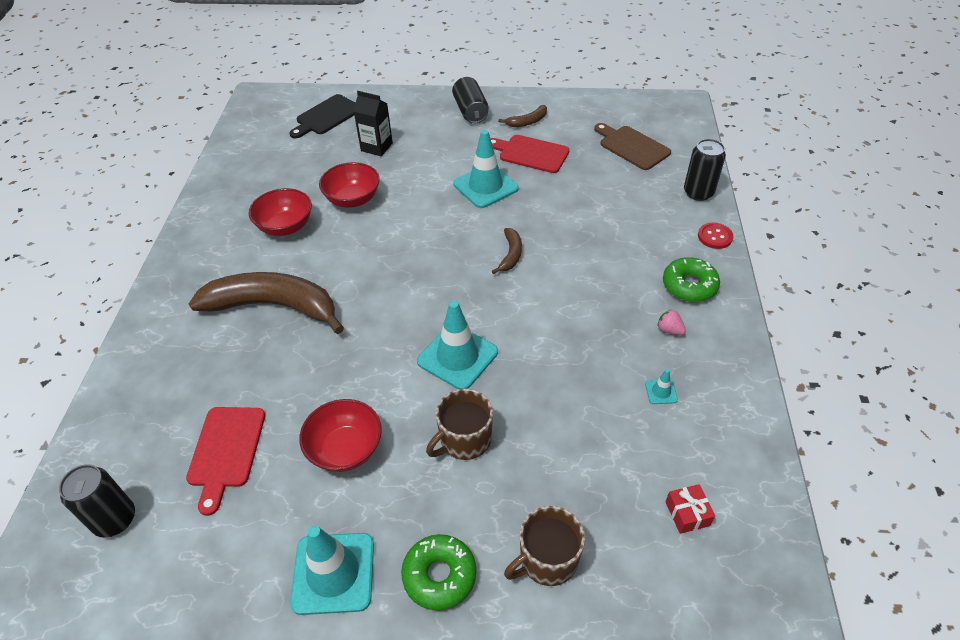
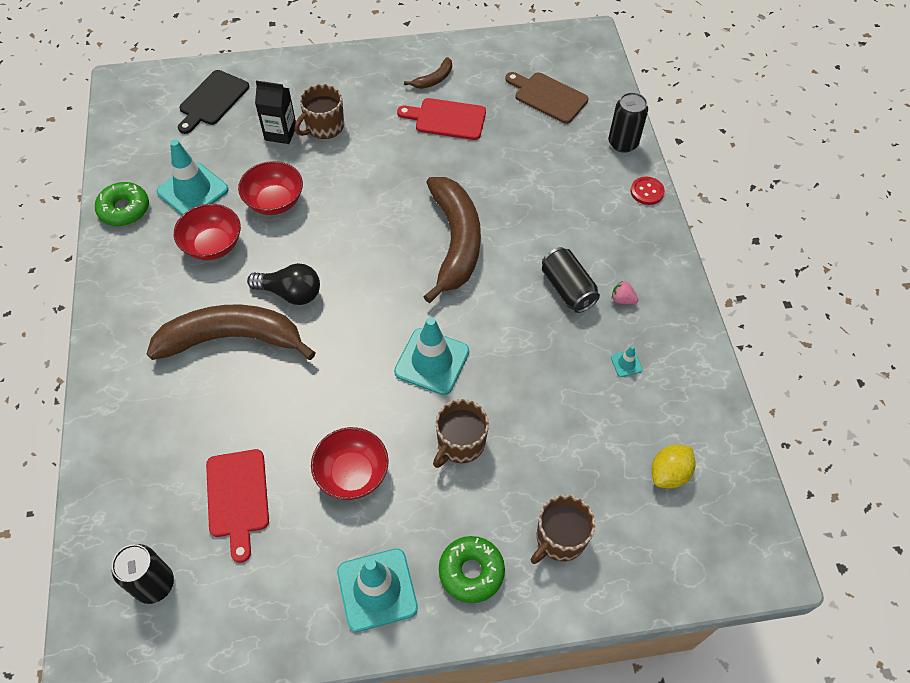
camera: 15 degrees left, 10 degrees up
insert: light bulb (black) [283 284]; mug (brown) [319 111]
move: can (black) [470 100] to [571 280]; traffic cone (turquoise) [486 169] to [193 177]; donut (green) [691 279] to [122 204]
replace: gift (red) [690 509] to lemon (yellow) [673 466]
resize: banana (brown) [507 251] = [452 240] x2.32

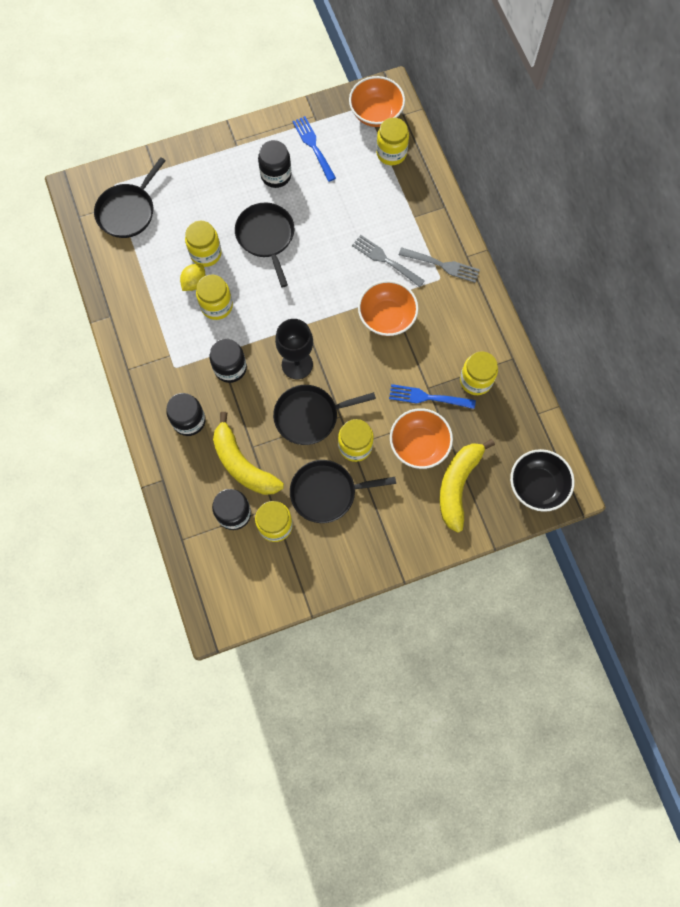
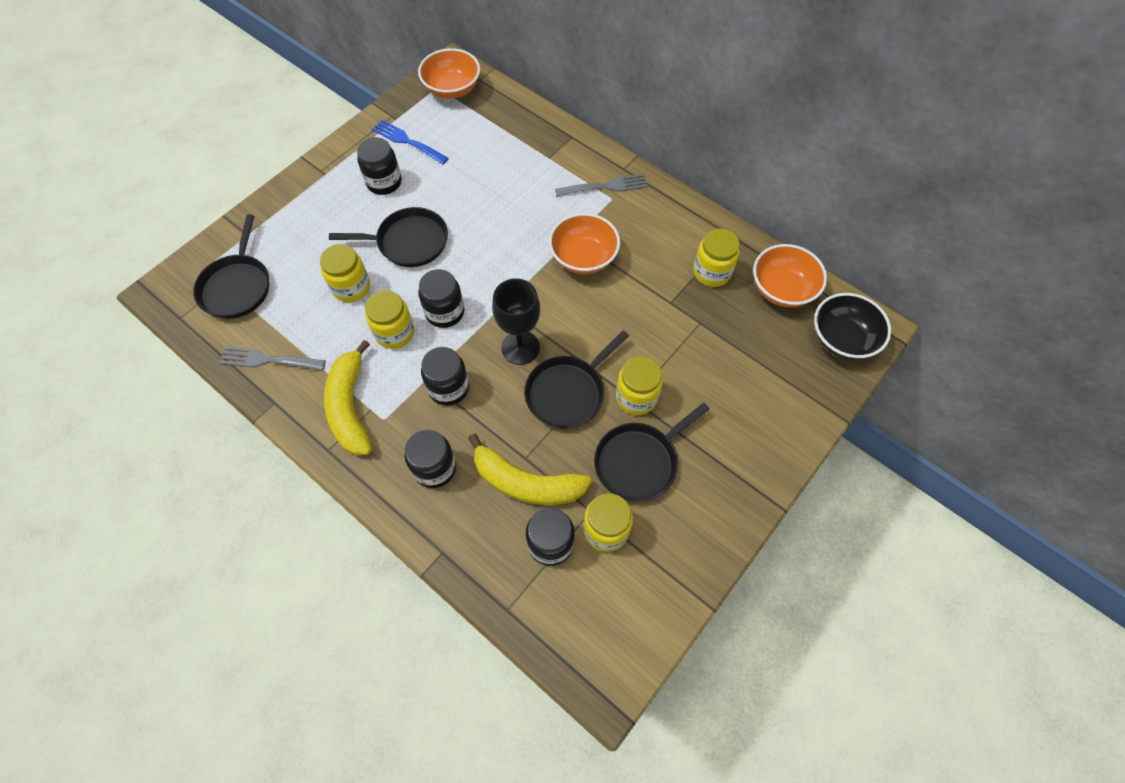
camera: 30 degrees left, 10 degrees down
delete: lemon (yellow) [193 277]; jar (yellow) [392 141]; fork (blue) [432 396]
insert: jar (black) [441 298]
move: fork (grey) [388 261] to [272 358]; bowl (orange) [421 438] to [790 275]; banana (yellow) [467 486] to [348 397]
rotate: pan (black) [264 245] = [388 237] 135 degrees clockwise

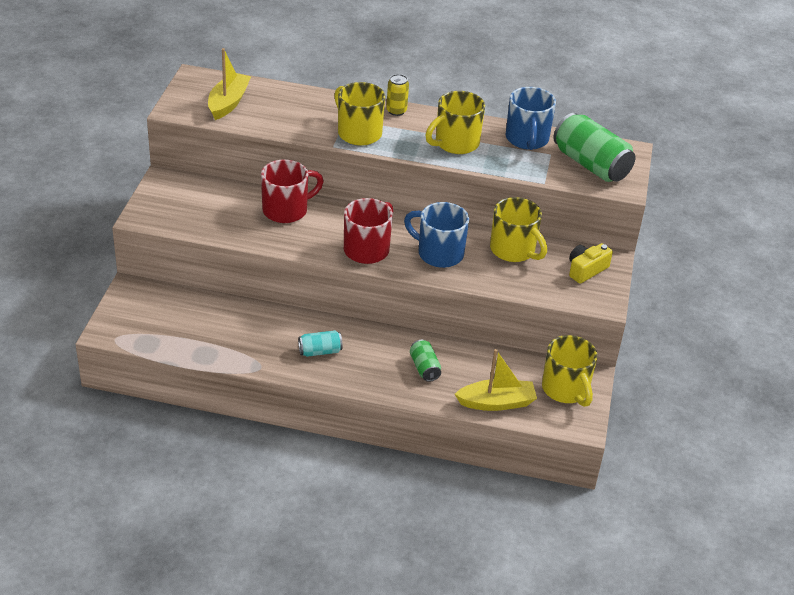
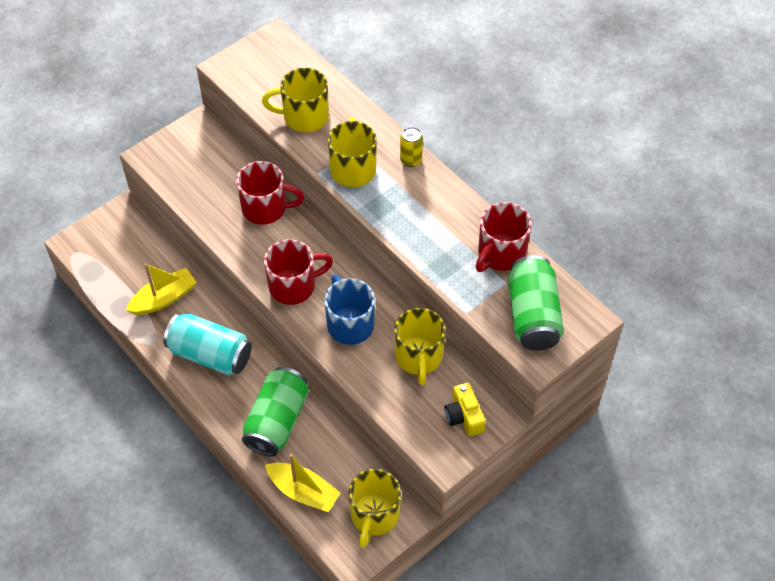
camera: 40 degrees right, 15 degrees up
move: boat (yellow) [229 84] to [161 289]; mug (yellow) [455 122] to [295 100]
recolor: mug (blue) [531 118] to mug (red) [504 237]
rotate: camera (yellow) [591 263] = [465 409] 105 degrees counterclockwise
resize: can (turquoise) [320 343] = [208 344] x1.98; can (green) [425 361] = [275 411] x1.98

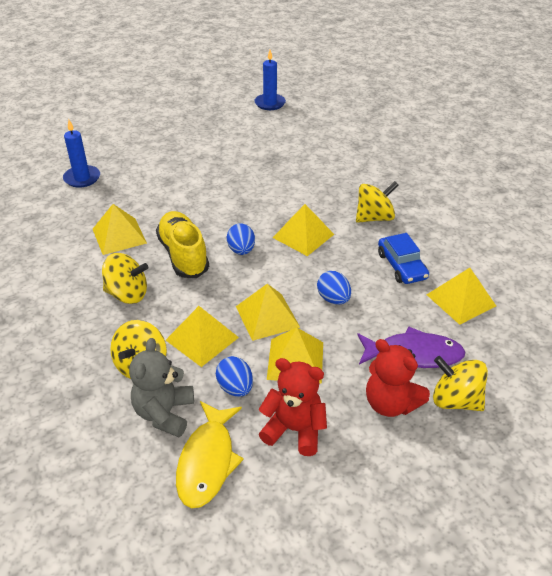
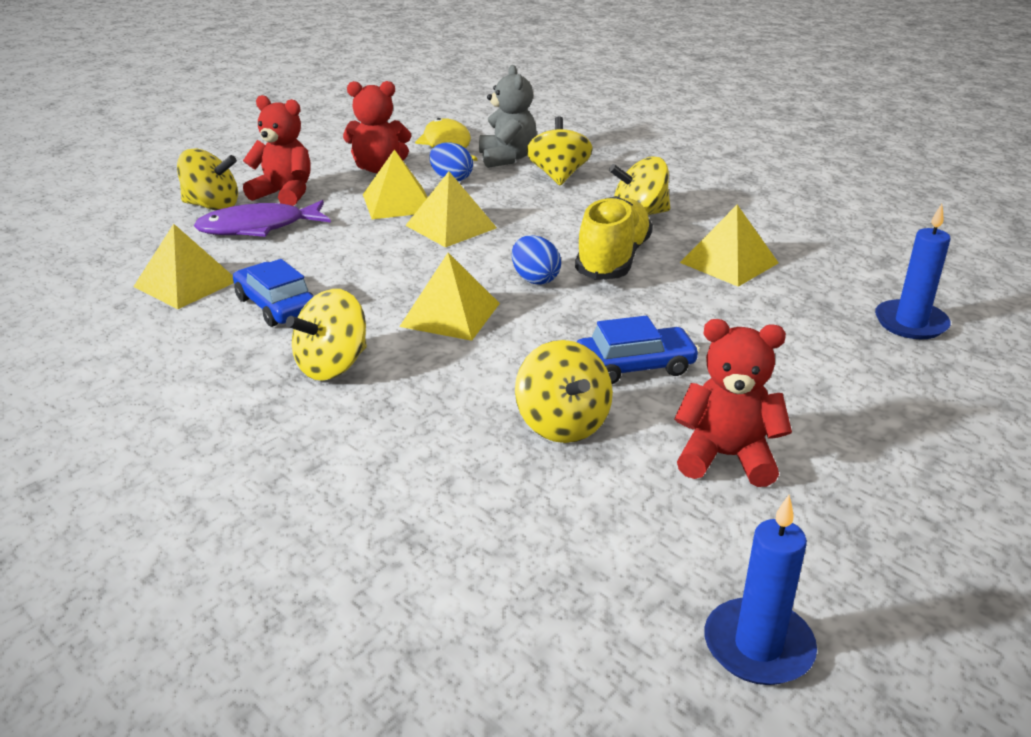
camera: 160 degrees right, 10 degrees down
delete: pyramid (yellow) [202 336]; egg (blue) [334 287]
insert: spinning top (yellow) [564 391]; car (blue) [638 350]; teddy bear (red) [733 403]
rotate: shoe (yellow) [182 244] = [614 238] 120 degrees counterclockwise

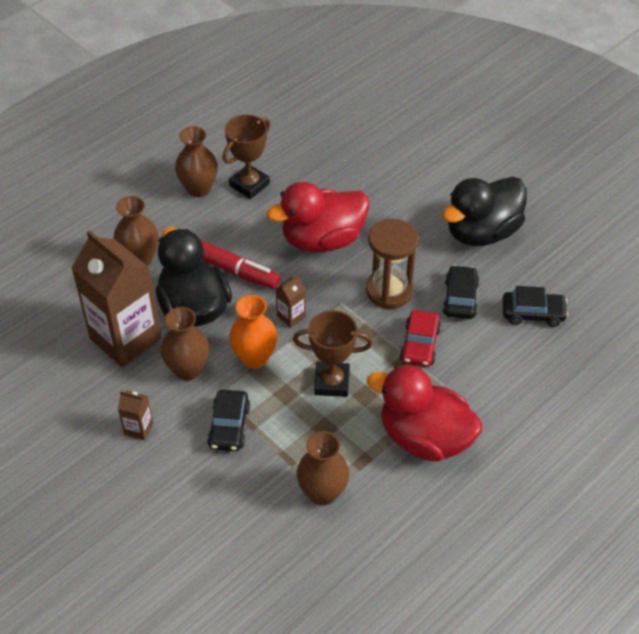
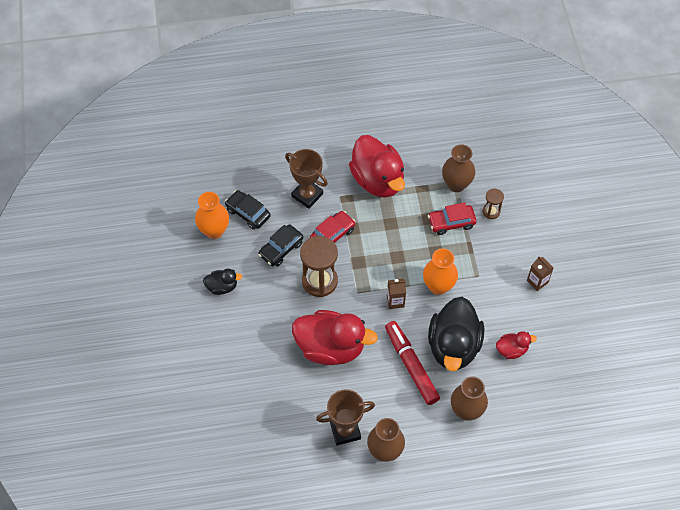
camera: 145 degrees left, 10 degrees up
delete: vase (brown) [185 344]; car (black) [228 420]
insert: vase (orange) [212 215]; car (red) [452 219]; hourglass (brown) [493 203]
move: trophy (brown) [333 353] to [306 179]
replace: carton (brown) [116 298] to duck (red) [516 345]
resize: duck (black) [484 211] = [222 282] x0.47

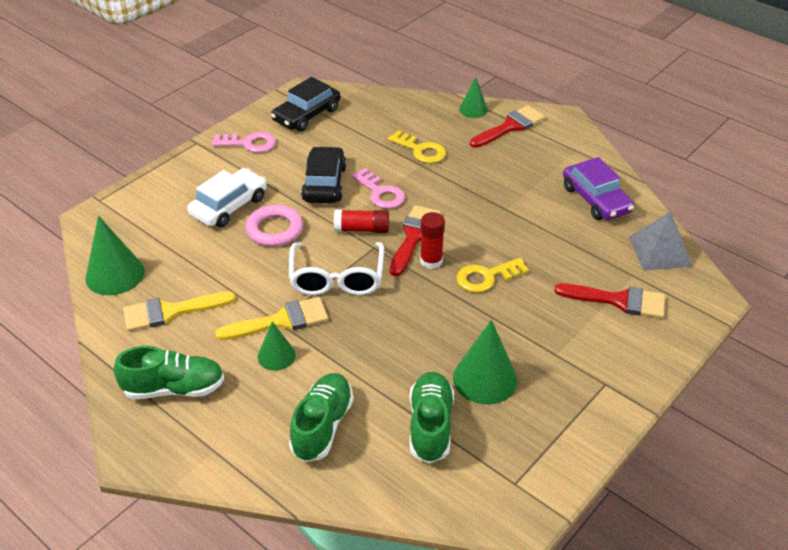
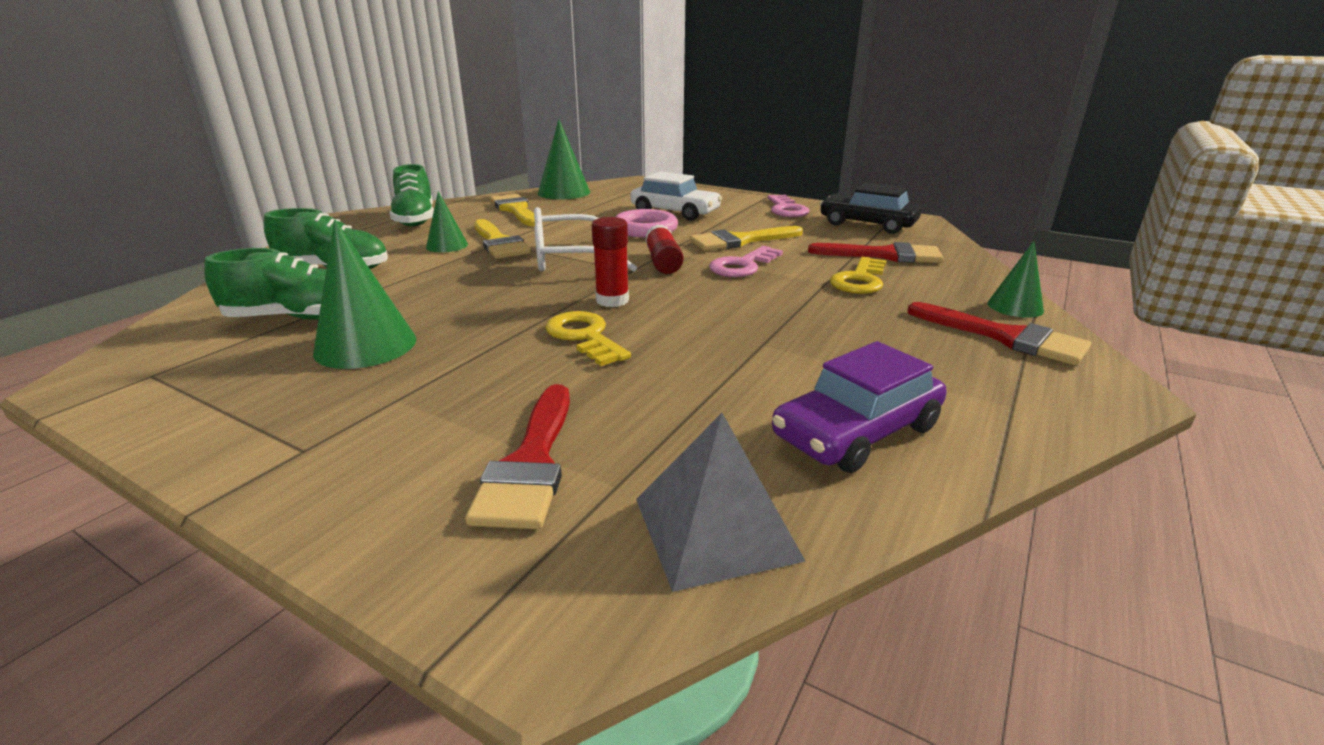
camera: 80 degrees right, 15 degrees down
move: brush (red) [415 240] to [876 252]
replace: car (black) [323 174] to brush (yellow) [746 238]

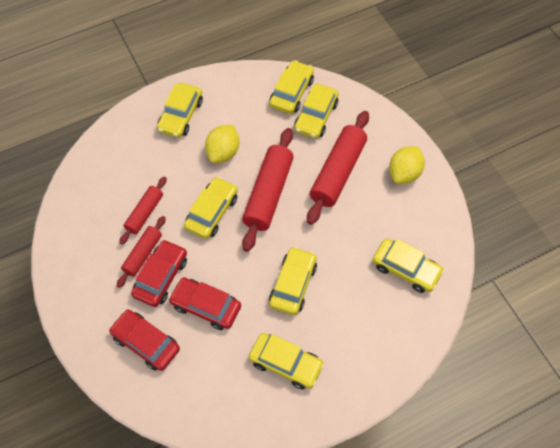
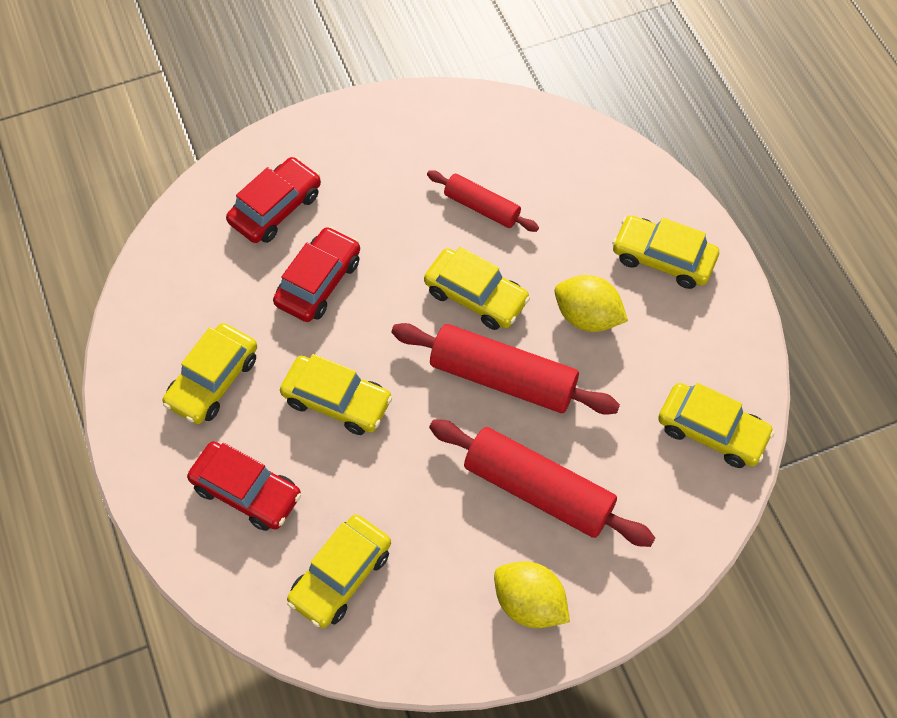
camera: 95 degrees right, 0 degrees up
delete: rolling pin (red) [141 252]; car (yellow) [316 111]
move: car (red) [159 273] to [244 486]

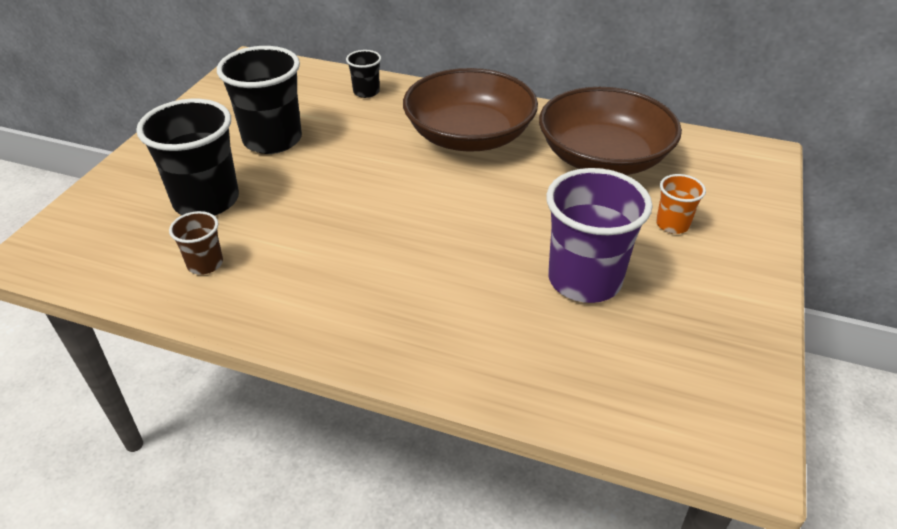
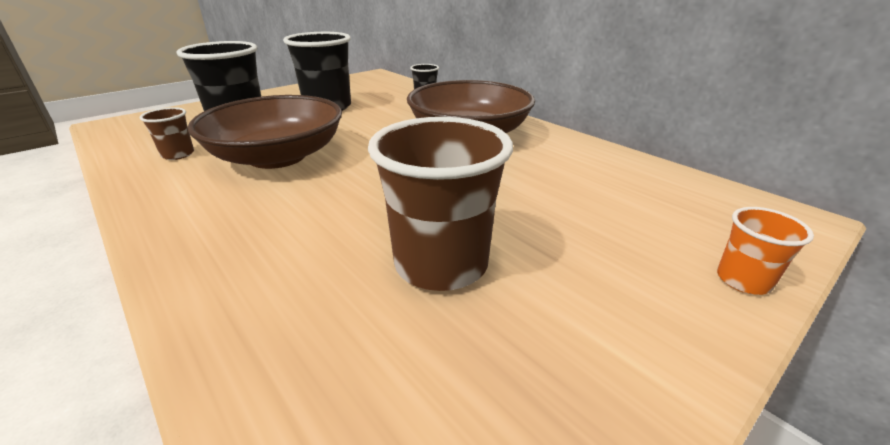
camera: 30 degrees right, 10 degrees down
move: bowl (brown) [610 131] to [265 132]; cup (orange) [681 204] to [765 251]
recolor: cup (purple) [599 235] to cup (brown) [440 204]

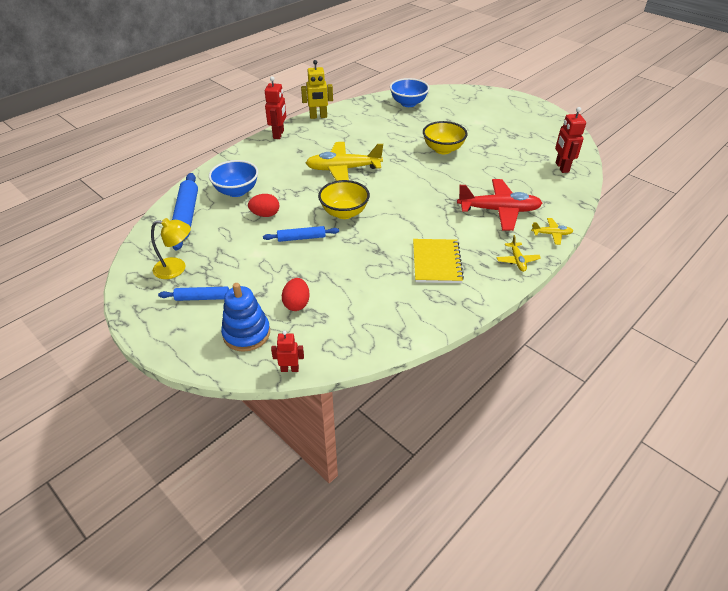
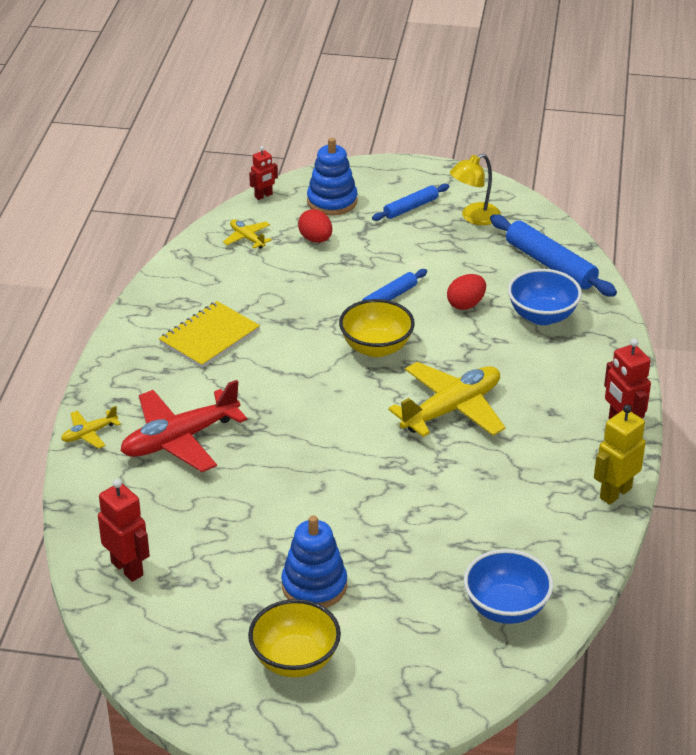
camera: 145 degrees right, 5 degrees down
insert: stacking toy (blue) [314 561]
move: bowl (yellow) [445 137] to [294 638]; plane (yellow) [518 253] to [247 234]
rotate: notebook (yellow) [438 261] = [209 334] 75 degrees clockwise

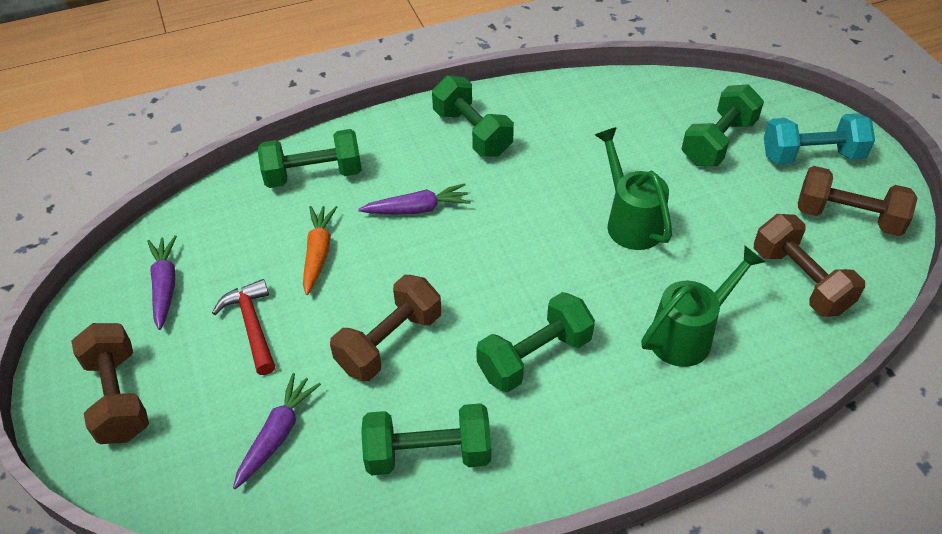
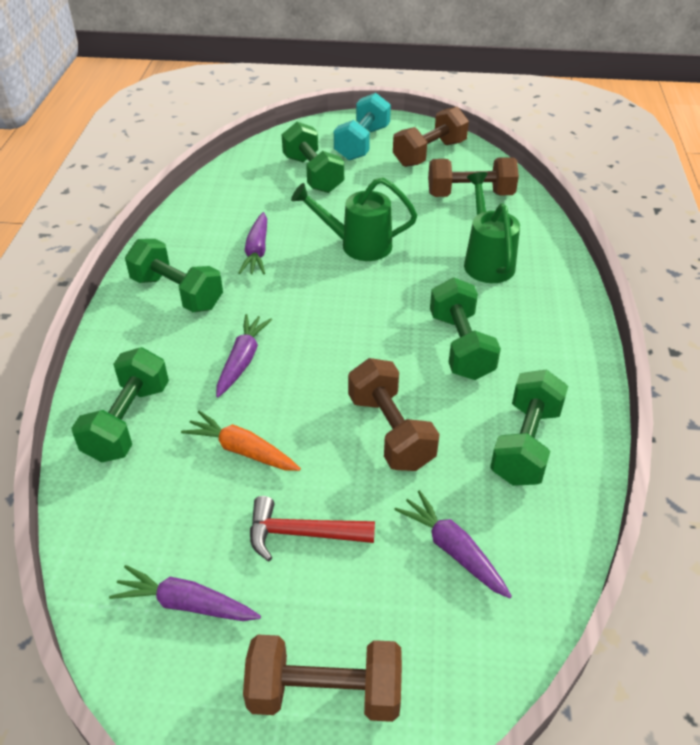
camera: 65 degrees left, 5 degrees down
insert: carrot (purple) [252 243]
rotate: dumbbell (green) [473 116] = [174 275] 45 degrees clockwise

